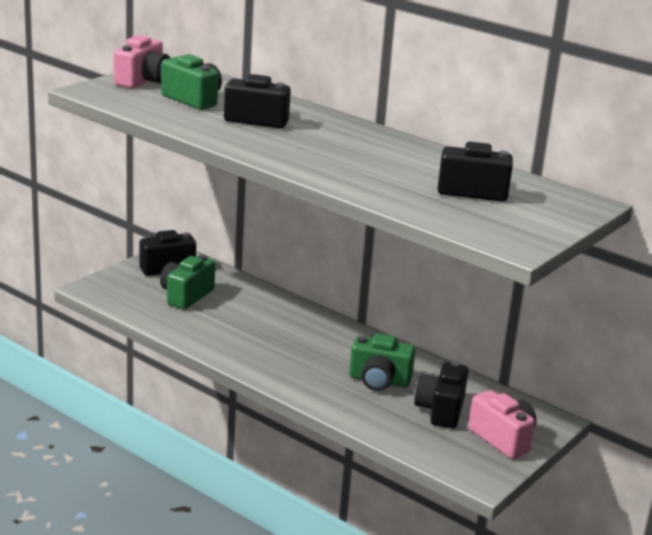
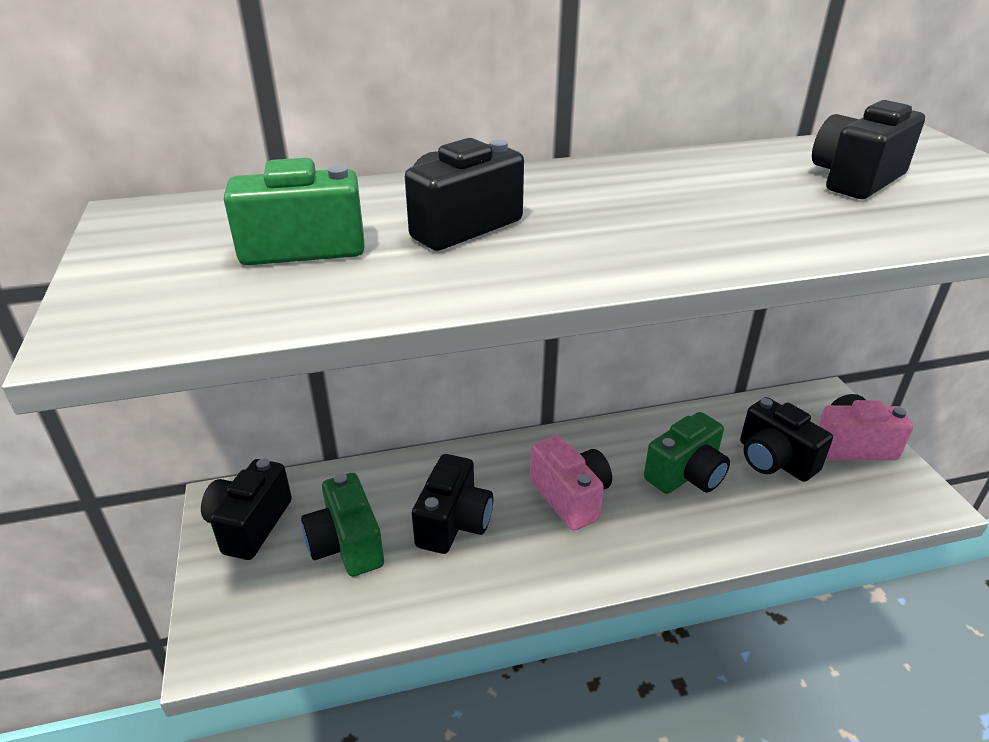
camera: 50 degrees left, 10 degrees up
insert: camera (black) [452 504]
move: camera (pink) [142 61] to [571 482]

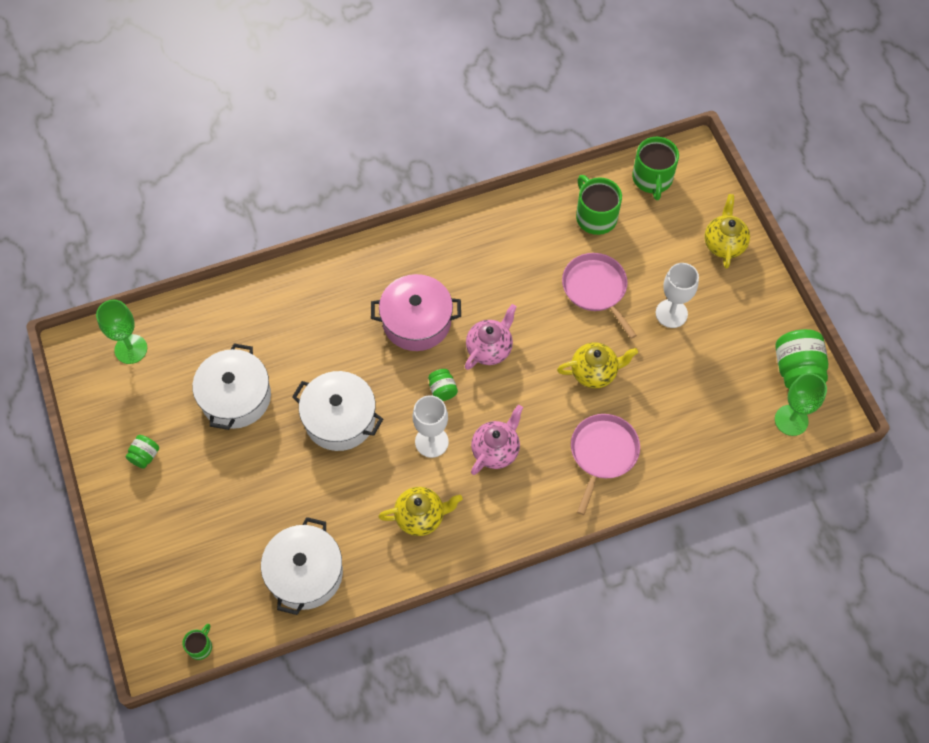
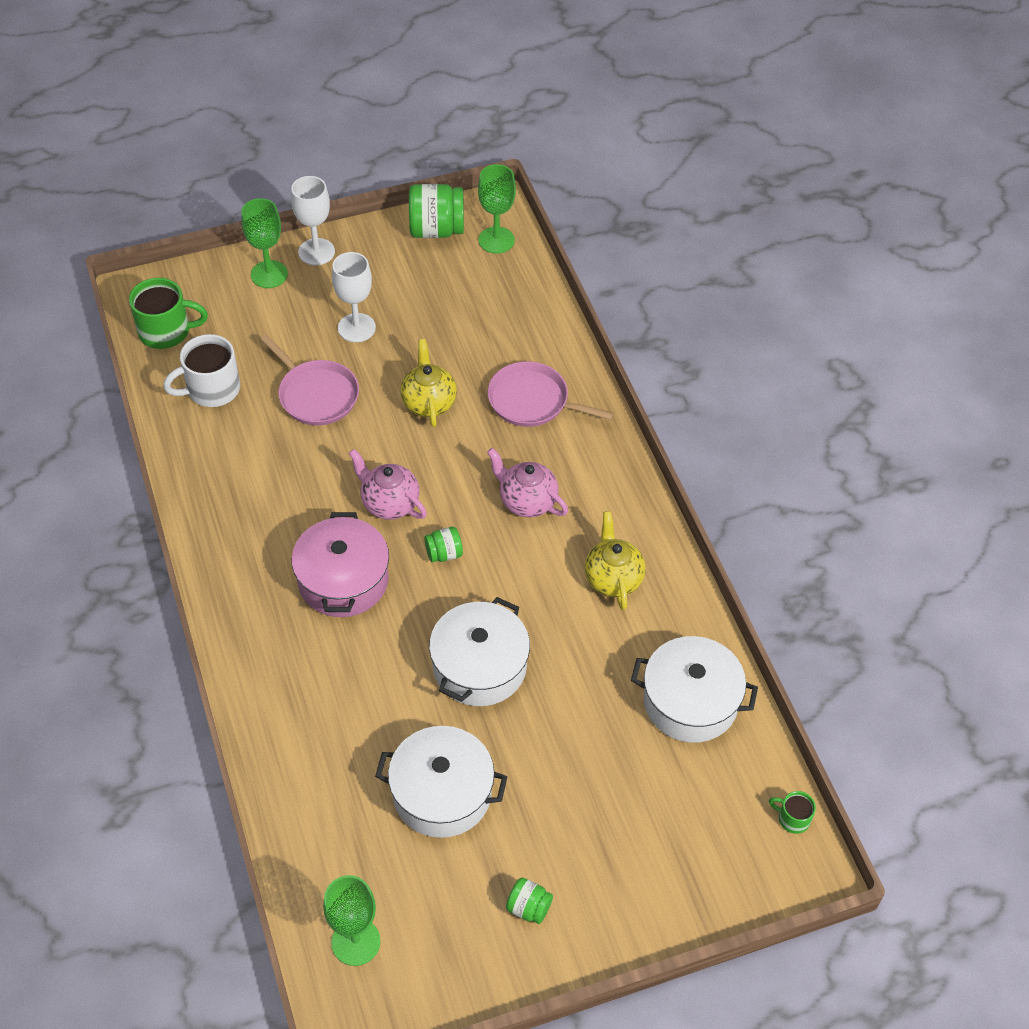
camera: 90 degrees left, 10 degrees down
move: goblet (white) [431 426] to [313 220]
replace: teapot (yellow) [727 231] to goblet (green) [264 243]
recolor: mug (green) [599 205] to mug (white) [201 370]
rotate: pan (pink) [599 296] = [309 380] 105 degrees counterclockwise

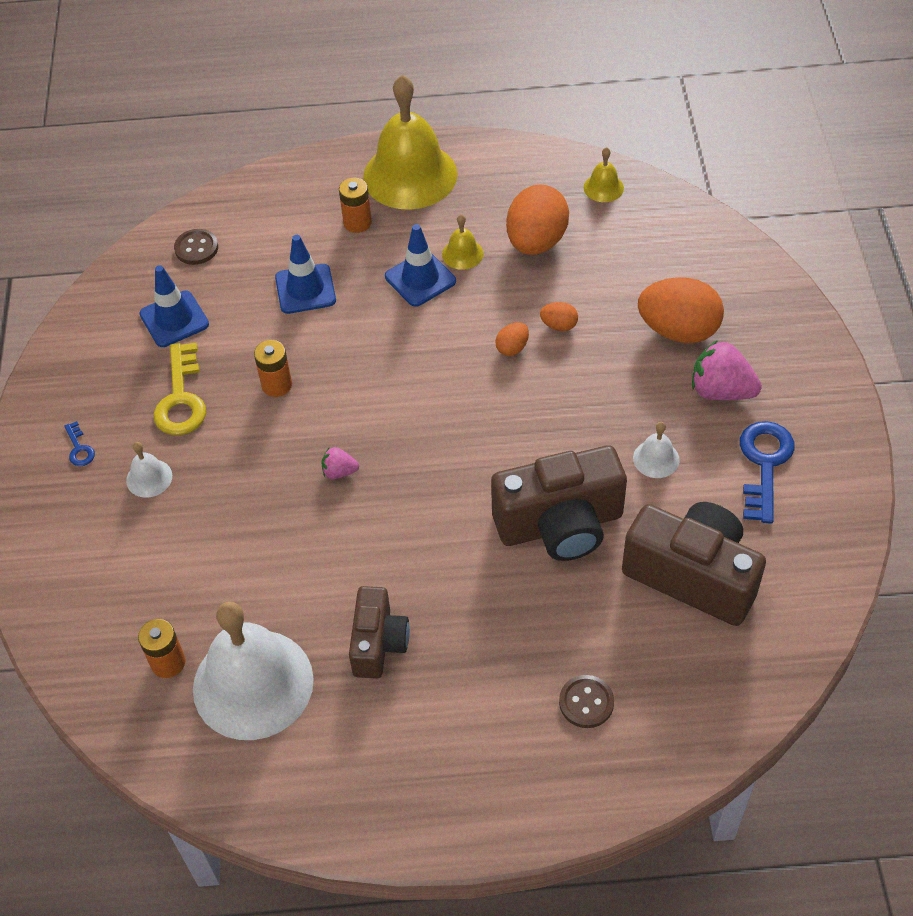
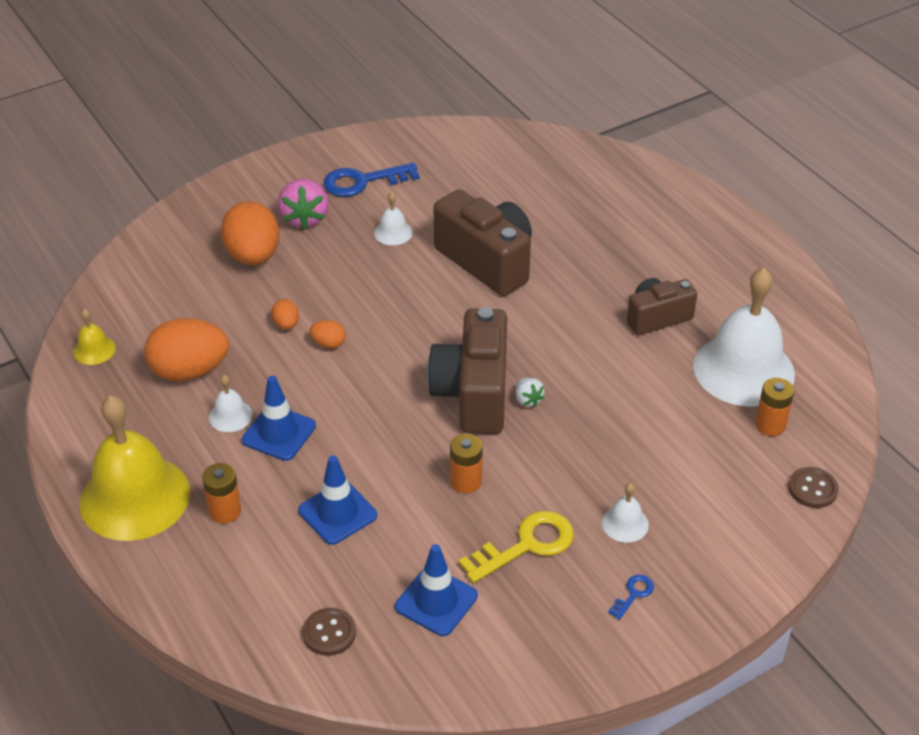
camera: 120 degrees left, 10 degrees down
move: button (brown) [586 701] to [813 487]; camera (brown) [694 564] to [467 370]
recolor: strawberry (pink) [340 463] to strawberry (white) [530 392]; bell (yellow) [463 242] to bell (white) [231 403]

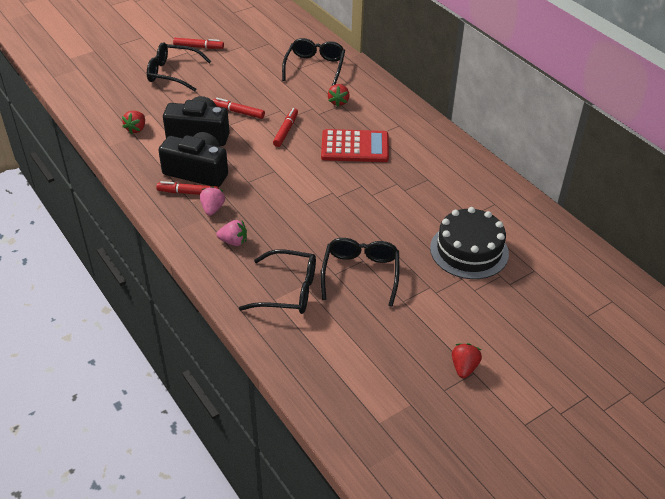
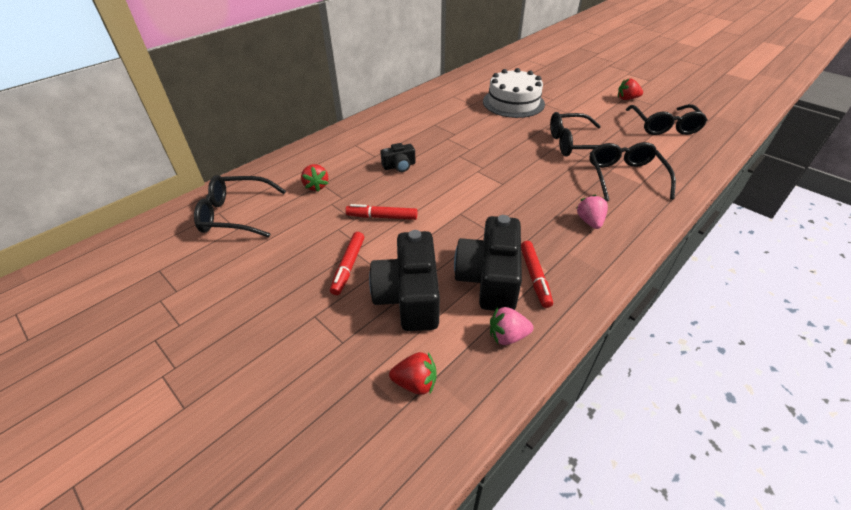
camera: 100 degrees left, 0 degrees up
delete: marker (red) [198 43]
move: glasses (black) [179 66] to [667 119]; strawberry (pink) [212 201] to [511 326]
replace: calculator (red) [355 145] to camera (black) [397 157]
recolor: cake (black) [469 243] to cake (white) [514 93]
rotate: strawberry (red) [339 95] = [314 178] 75 degrees clockwise

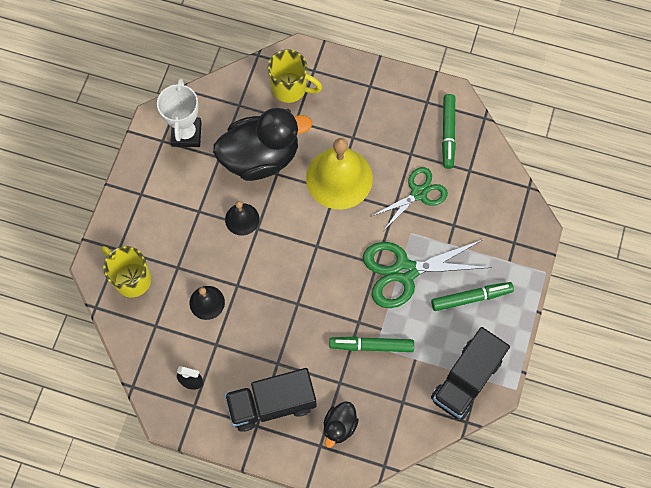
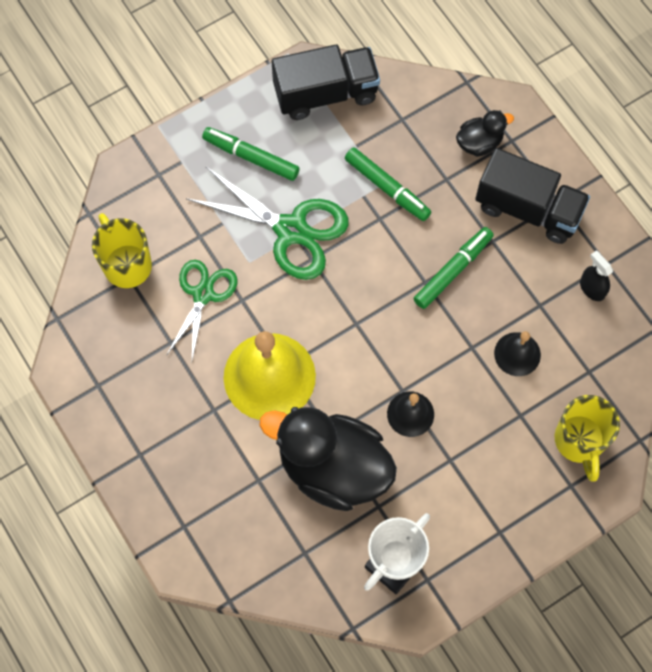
camera: 140 degrees left, 0 degrees up
move: mug (yellow) [295 76] to [122 250]; marker (green) [449 131] to [453 268]
rotate: scissors (green) [410 198] = [201 310] 105 degrees clockwise

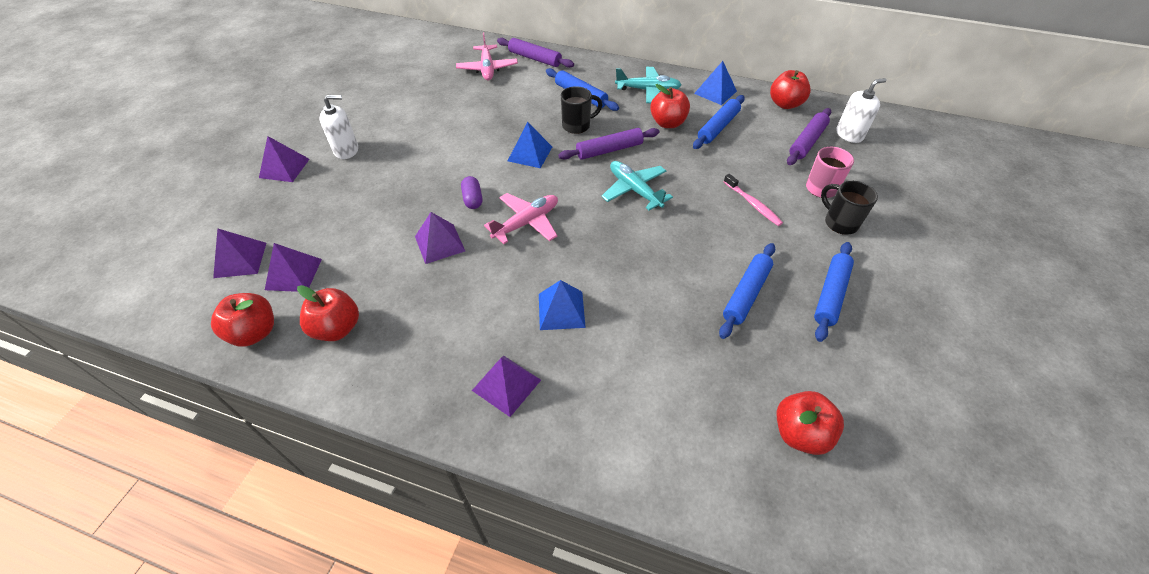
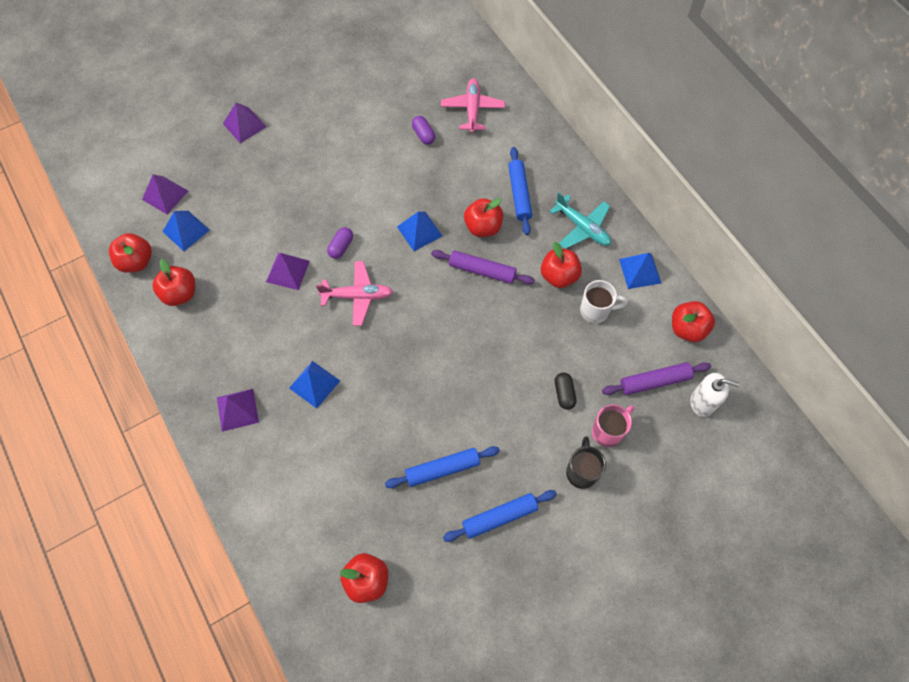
camera: 40 degrees right, 15 degrees up
delete: soap dispenser (white) [339 127]; rolling pin (purple) [535 53]; plane (turquoise) [637 186]; toothbrush (pink) [753 200]
insert: capsule (purple) [423 130]; capsule (black) [565 391]
replace: mug (black) [581 110] to apple (red) [483 217]; rolling pin (blue) [719 122] to mug (white) [604 302]
recolor: pyramid (purple) [293 267] to pyramid (blue) [186 231]
rotate: plane (pink) [487 56] = [473 105] 150 degrees clockwise

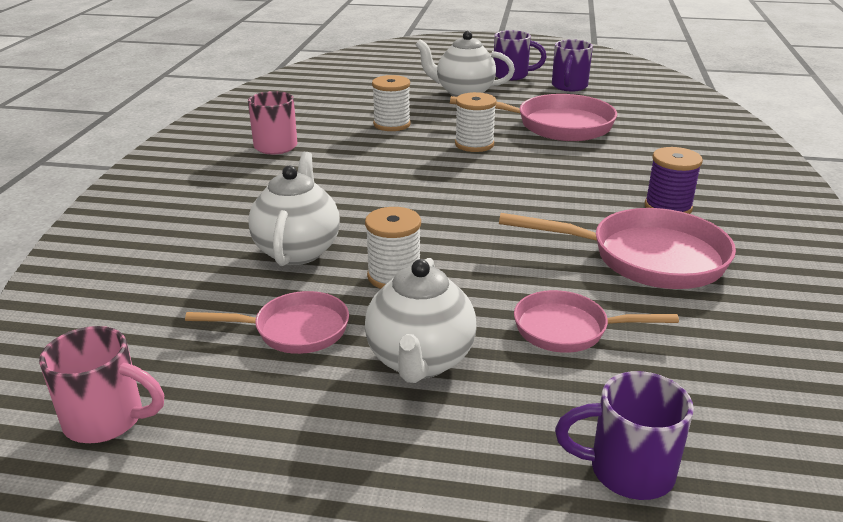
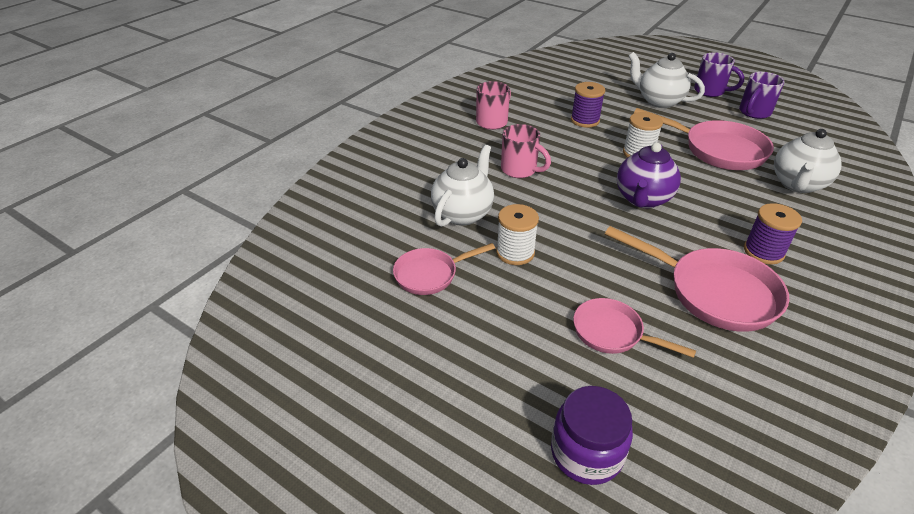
camera: 25 degrees right, 10 degrees up
insert: teapot (purple) [649 175]
move: mug (pink) [101 384] to [526 151]; teapot (white) [421 320] to [808 161]
replace: mug (purple) [624 435] to jar (purple) [592 435]
recolor: spool (white) [391 103] to spool (purple) [588 105]
rotate: pan (pink) [267 322] = [444 269] 135 degrees clockwise

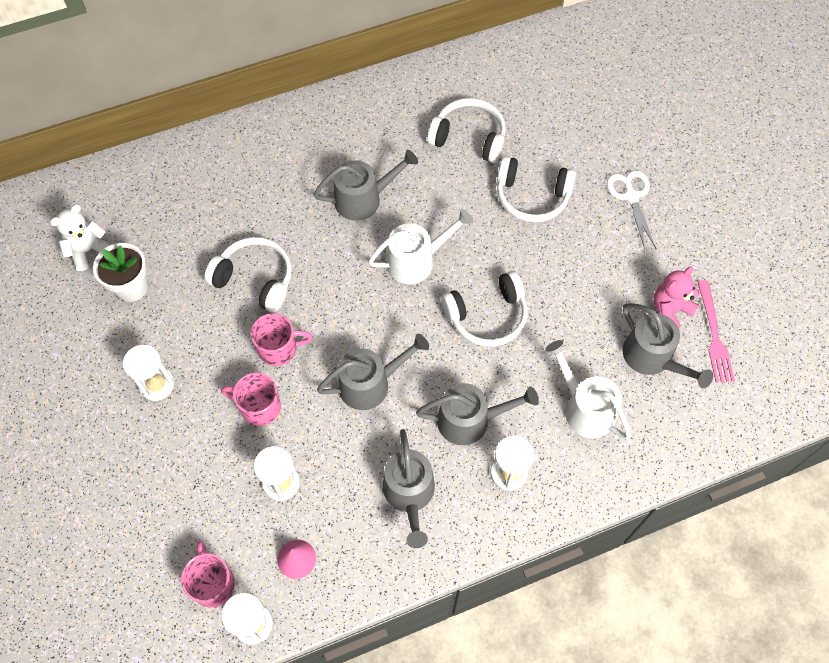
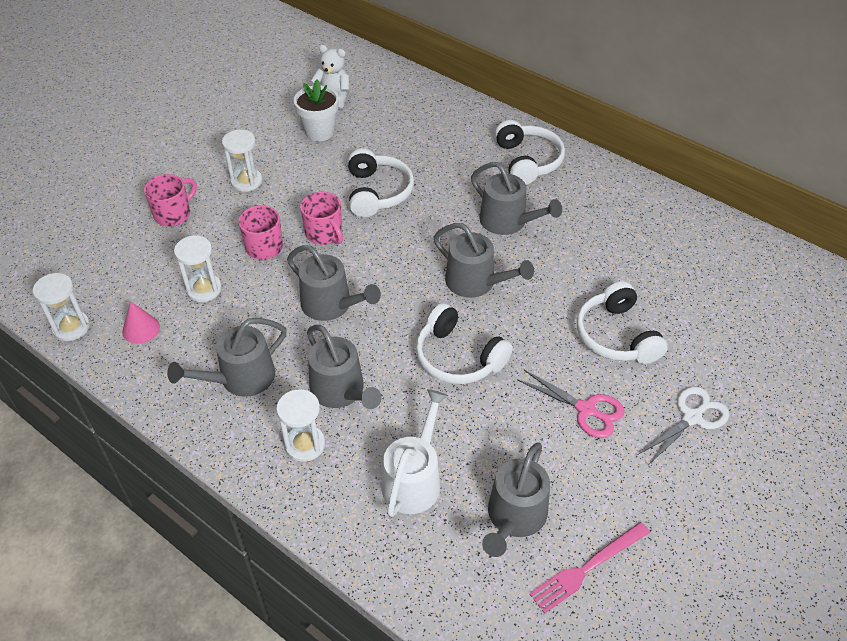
camera: 60 degrees right, 15 degrees down
delete: teddy bear (pink) [676 297]
insert: scissors (pink) [571 404]
move: mug (pink) [208 574] to [170 200]; headphones (white) [466 130] to [530 152]
recolor: watering can (white) [420 246] to watering can (grey) [483 260]

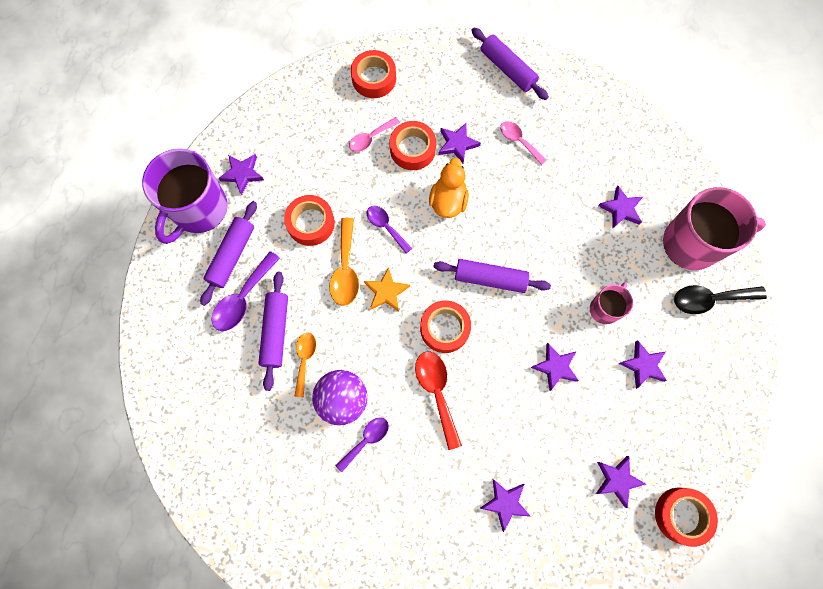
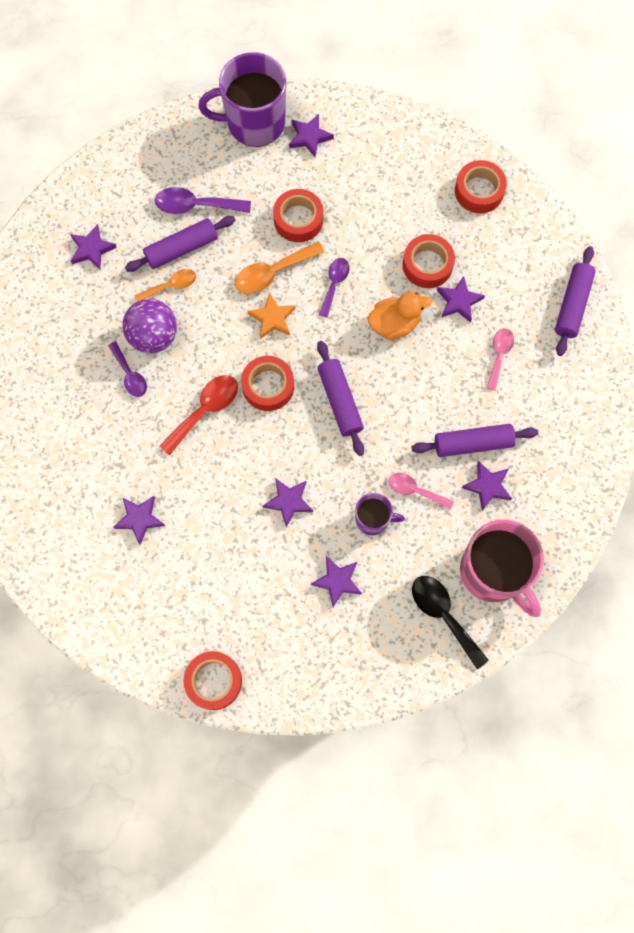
camera: 60 degrees right, 0 degrees up
move: rolling pin (purple) [228 253] to [475 440]; spoon (pink) [374 134] to [421 491]; star (purple) [621 482] to [93 247]
recolor: mug (pink) [611 303] to mug (purple) [380 514]
rotate: spoon (purple) [362 444] = [127 369] 45 degrees clockwise

